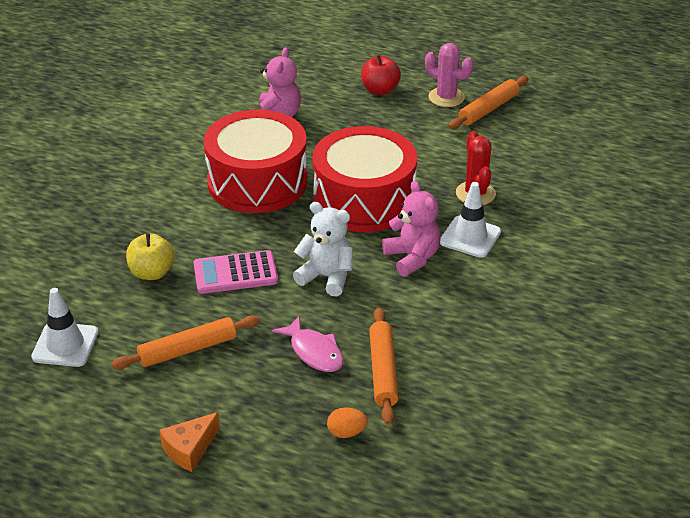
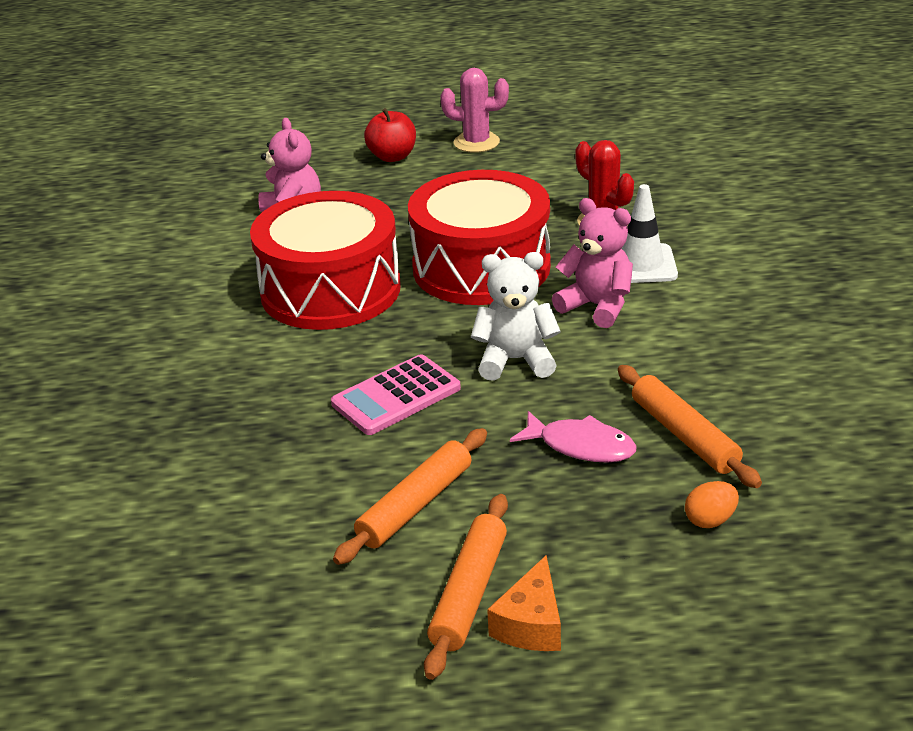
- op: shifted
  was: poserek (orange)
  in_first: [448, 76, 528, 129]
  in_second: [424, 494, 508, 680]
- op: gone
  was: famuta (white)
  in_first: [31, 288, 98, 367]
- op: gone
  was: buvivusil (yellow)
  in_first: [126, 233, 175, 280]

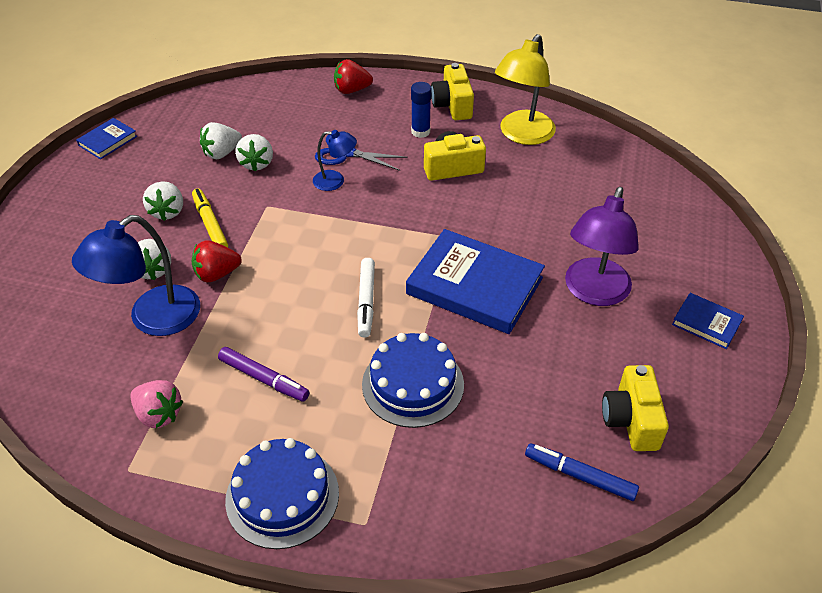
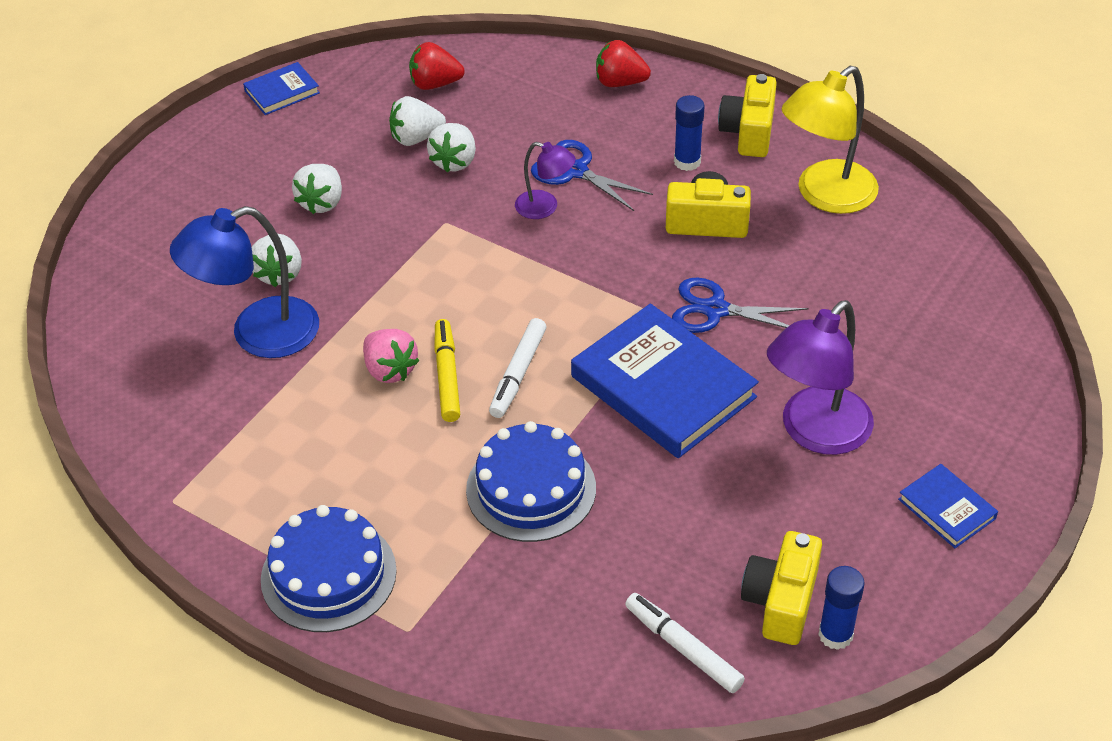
- op: shifted
  was: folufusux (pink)
  in_first: [130, 380, 183, 428]
  in_second: [363, 329, 419, 383]
- op: shifted
  was: folufusux (red)
  in_first: [192, 240, 242, 282]
  in_second: [409, 42, 465, 90]
- op: shifted
  was: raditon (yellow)
  in_first: [192, 188, 228, 247]
  in_second: [434, 319, 460, 422]
- op: repainted
  was: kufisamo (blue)
  now: kufisamo (purple)
  in_first: [313, 130, 357, 191]
  in_second: [515, 142, 576, 219]
- op: repainted
  was: raditon (blue)
  now: raditon (white)
  in_first: [525, 443, 639, 501]
  in_second: [625, 593, 745, 693]
- op: new
  now: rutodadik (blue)
  in_second: [672, 277, 809, 333]
- op: new
  now: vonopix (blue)
  in_second: [818, 566, 865, 650]
- op: gone
  was: raditon (purple)
  in_first: [218, 347, 310, 402]

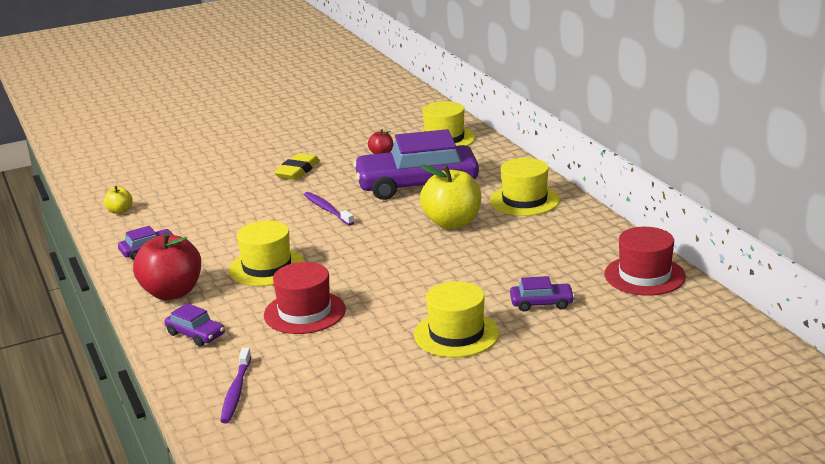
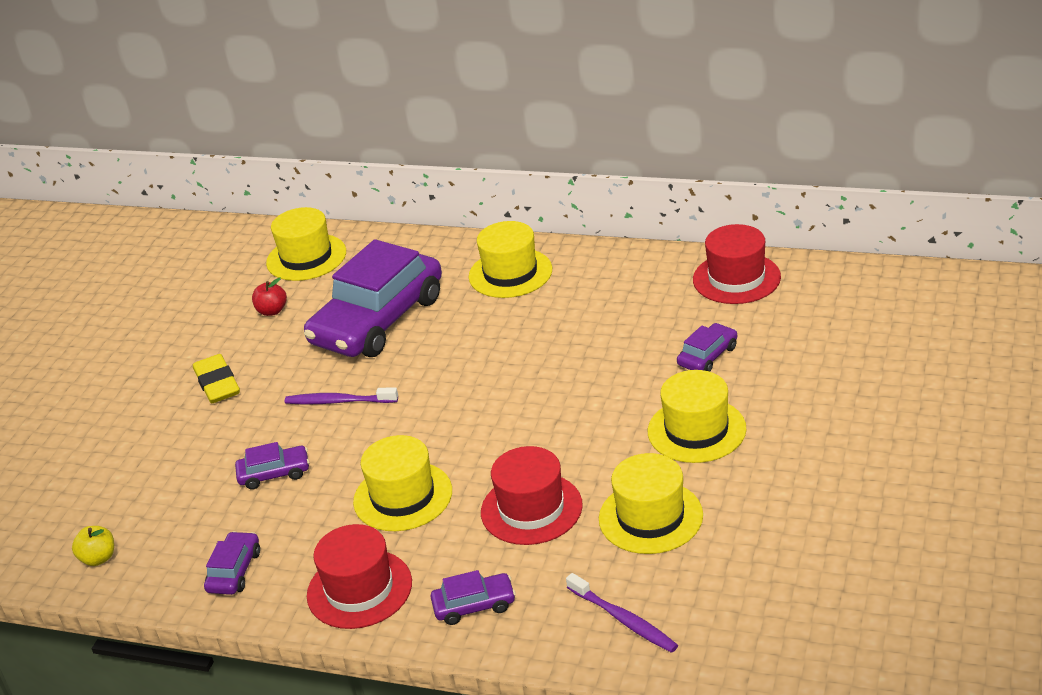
- op: new
  now: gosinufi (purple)
  in_second: [235, 442, 310, 490]
- op: swapped
  was: buvivusil (red)
  now: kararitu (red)
  in_first: [133, 232, 201, 300]
  in_second: [307, 524, 412, 629]
- op: new
  now: kararitu (yellow)
  in_second: [599, 453, 703, 554]
- op: gone
  was: buvivusil (yellow)
  in_first: [420, 164, 481, 229]

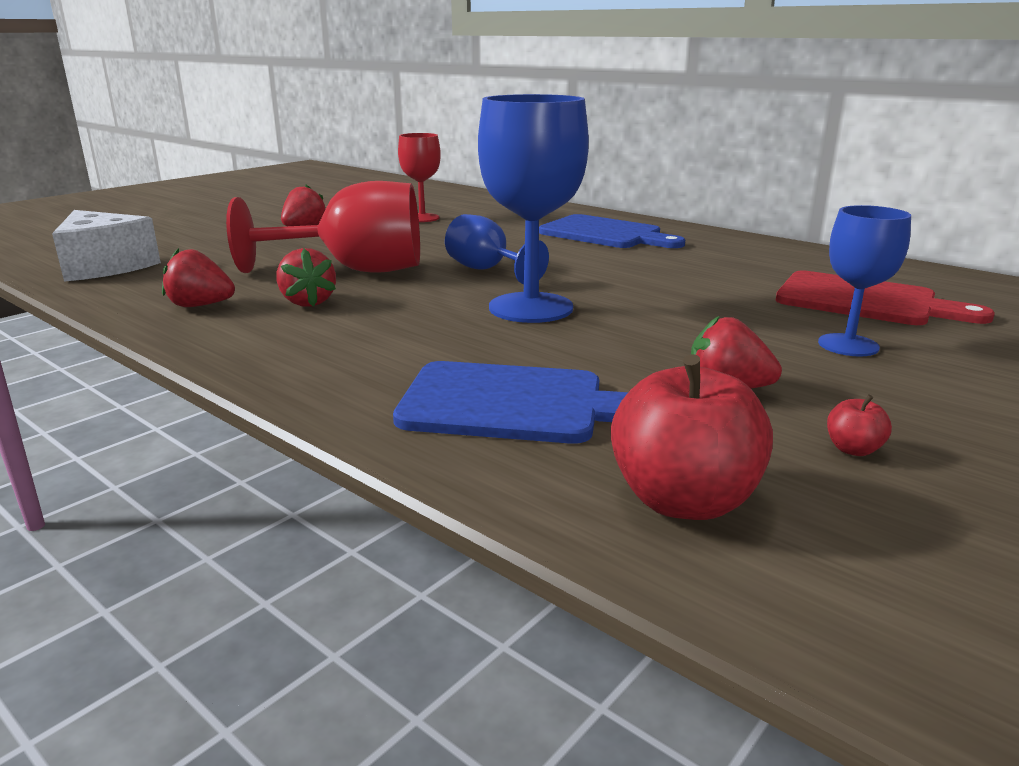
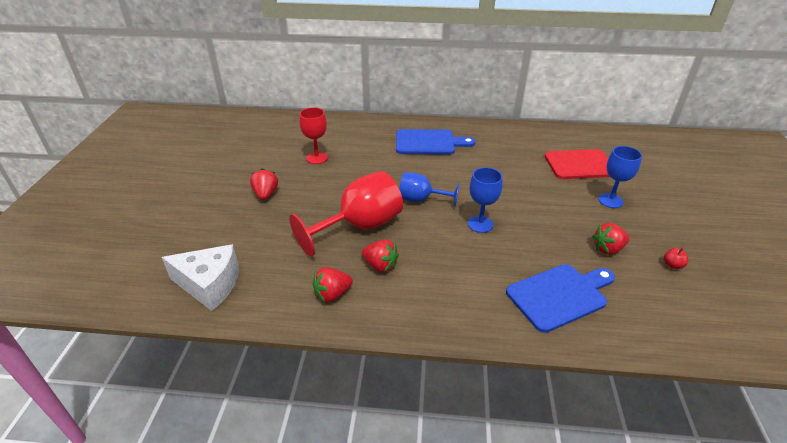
- op: scaled
  was: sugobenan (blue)
  in_first: [478, 94, 589, 323]
  in_second: [468, 167, 503, 233]
  ratio: 0.59
- op: gone
  was: buvivusil (red)
  in_first: [611, 354, 773, 520]

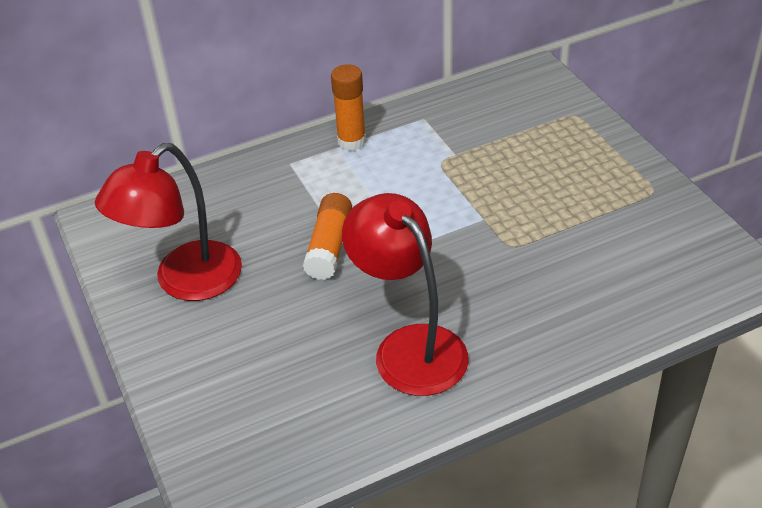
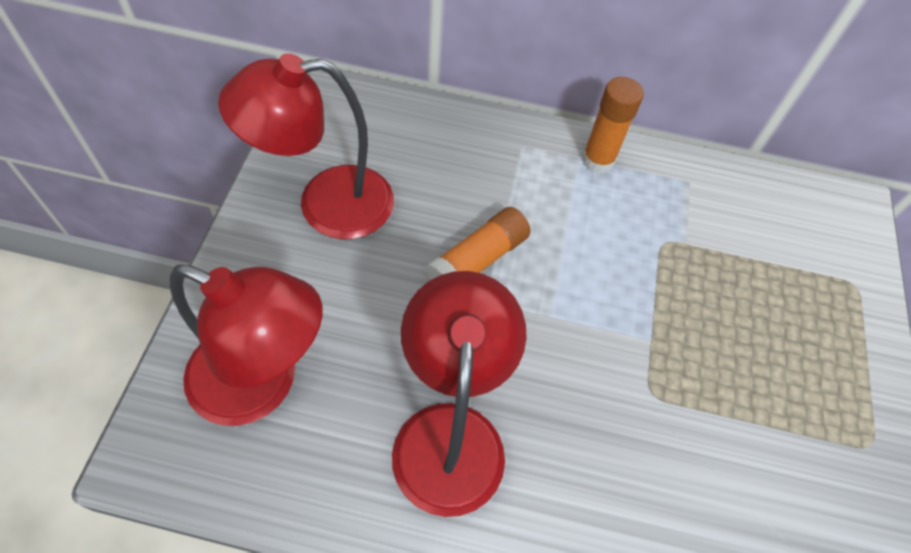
- op: new
  now: kufisamo (red)
  in_second: [170, 265, 323, 426]

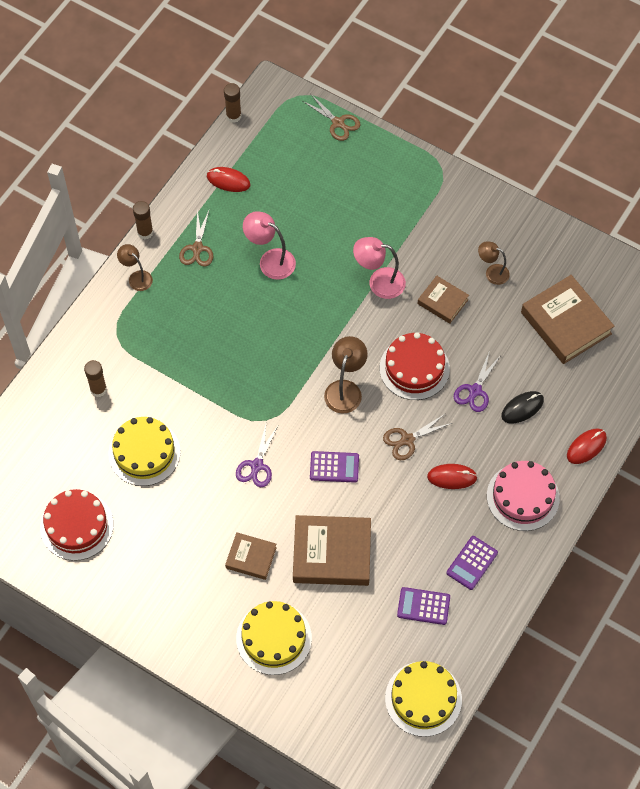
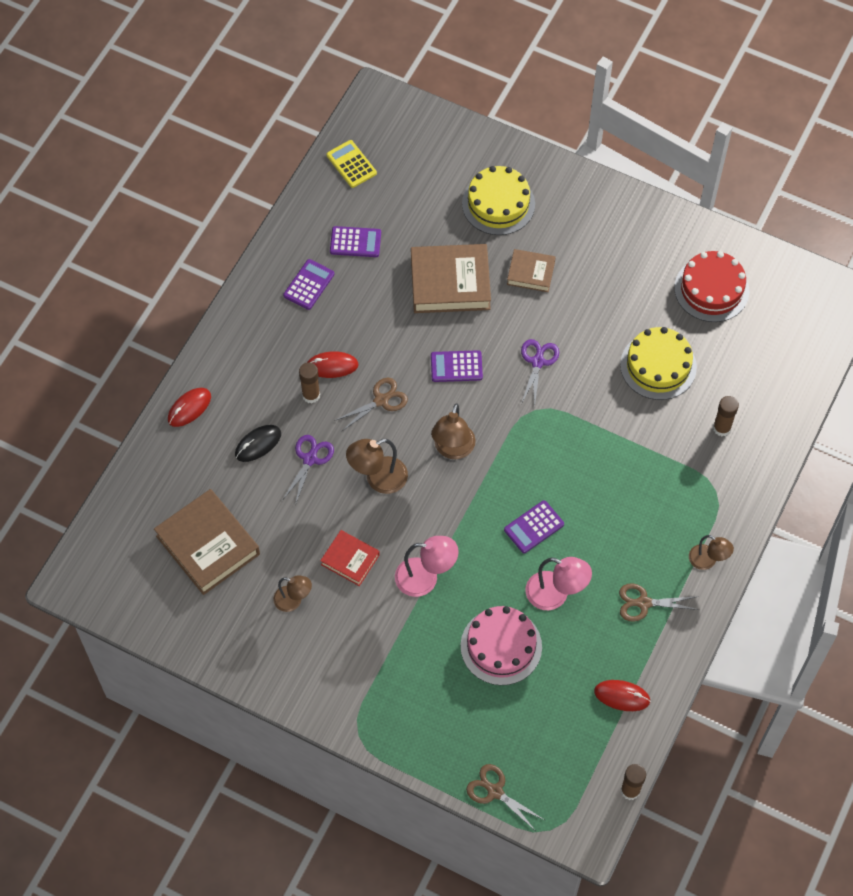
- op: shifted
  was: vonopix (brown)
  in_first: [133, 201, 153, 239]
  in_second: [299, 362, 320, 403]
- op: repainted
  was: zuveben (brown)
  now: zuveben (red)
  in_first: [418, 276, 469, 324]
  in_second: [320, 530, 380, 586]
- op: swapped
  was: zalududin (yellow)
  now: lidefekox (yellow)
  in_first: [385, 661, 462, 737]
  in_second: [327, 140, 377, 188]
- op: swapped
  was: zalududin (red)
  now: kufisamo (brown)
  in_first: [380, 332, 450, 400]
  in_second: [346, 439, 408, 494]
- op: shifted
  was: zalududin (pink)
  in_first: [487, 461, 560, 531]
  in_second: [461, 606, 542, 685]
- op: new
  now: lidefekox (purple)
  in_second: [504, 500, 564, 553]
- op: rotated
  was: rutodadik (brown)
  in_first: [179, 209, 213, 267]
  in_second: [619, 583, 699, 622]
  clockwise: -90

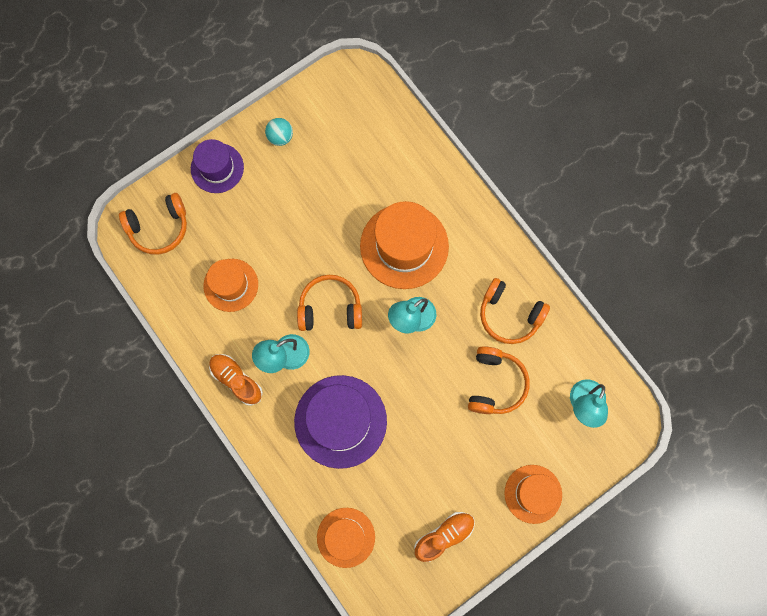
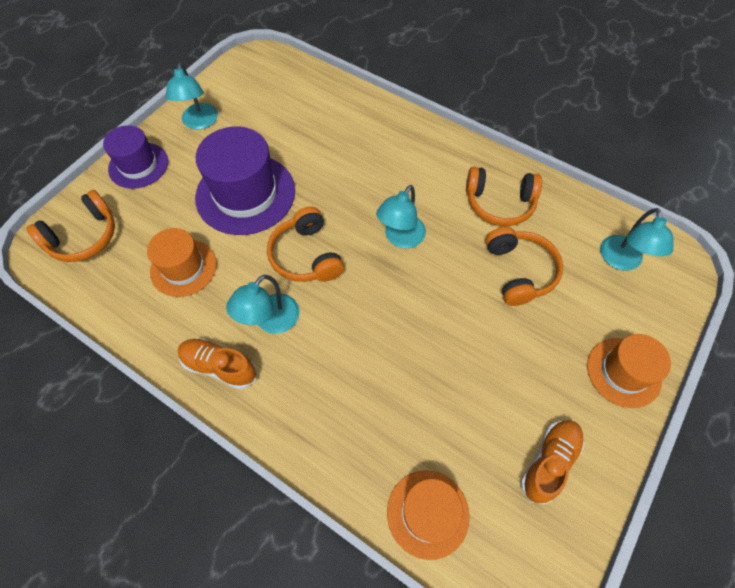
- op: swapped
  was: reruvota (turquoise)
  now: kufisamo (turquoise)
  in_first: [265, 118, 293, 146]
  in_second: [166, 63, 218, 130]
- op: shifted
  was: kararitu (purple)
  in_first: [294, 375, 387, 469]
  in_second: [195, 127, 295, 235]
- op: rotated
  was: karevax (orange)
  in_first: [297, 275, 362, 331]
  in_second: [267, 207, 344, 282]
  clockwise: -90
- op: gone
  was: kararitu (orange)
  in_first: [360, 201, 449, 289]

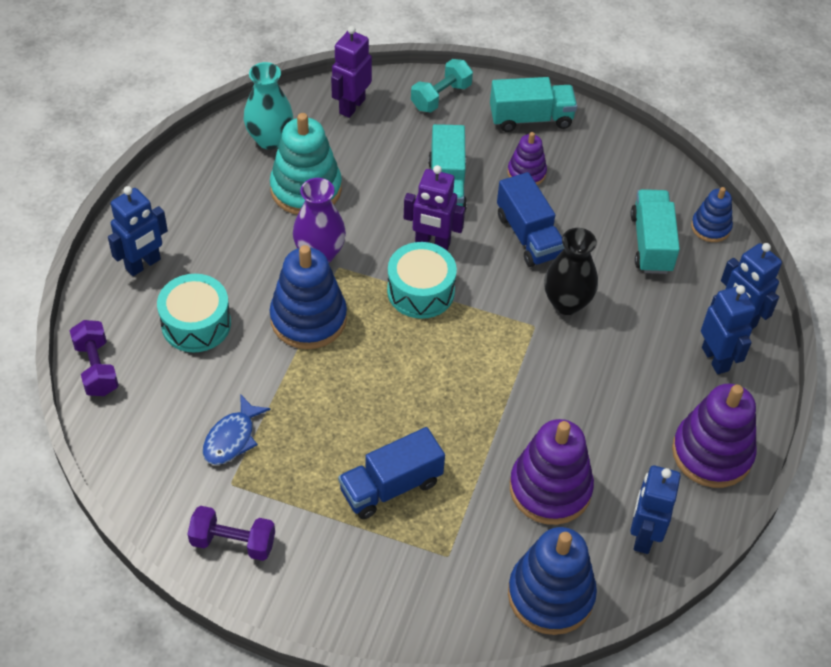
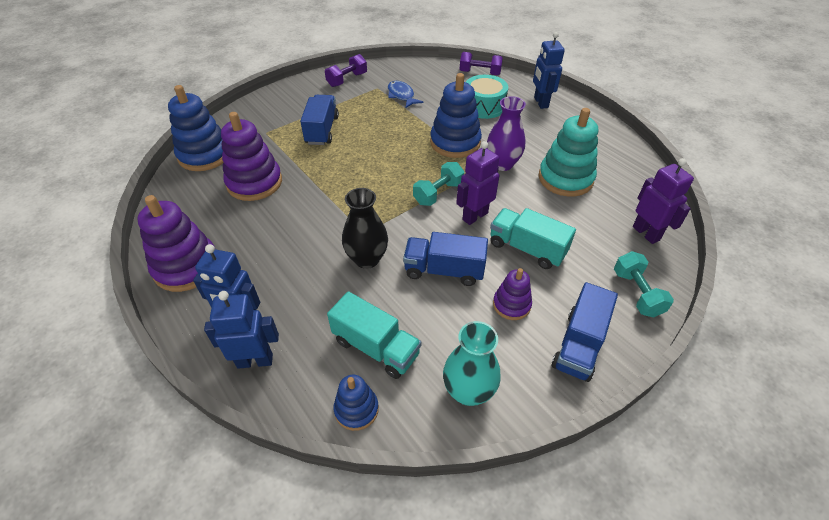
- op: swapped
  was: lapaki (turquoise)
  now: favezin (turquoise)
  in_first: [387, 242, 457, 319]
  in_second: [413, 162, 465, 206]
- op: shifted
  was: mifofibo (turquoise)
  in_first: [244, 62, 293, 149]
  in_second: [443, 321, 500, 406]
- op: repainted
  was: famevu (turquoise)
  now: famevu (blue)
  in_first: [490, 77, 577, 132]
  in_second: [552, 282, 618, 382]
- op: gone
  was: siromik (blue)
  in_first: [630, 465, 681, 554]

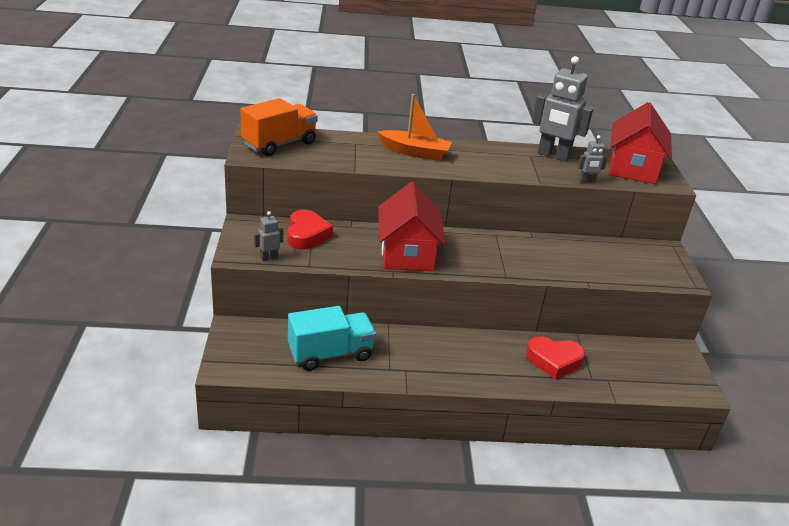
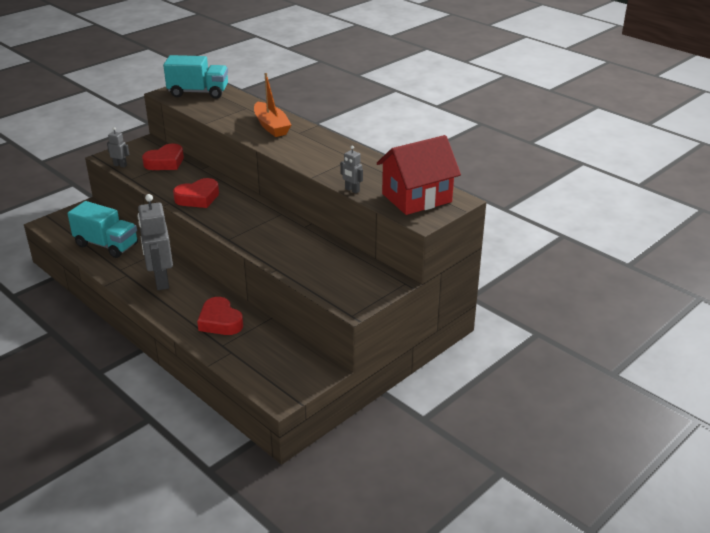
- op: shifted
  was: siromik (grey)
  in_first: [532, 56, 593, 162]
  in_second: [138, 194, 173, 290]
- op: repainted
  was: famevu (orange)
  now: famevu (turquoise)
  in_first: [240, 98, 318, 156]
  in_second: [163, 55, 228, 98]
- op: swapped
  was: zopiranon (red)
  now: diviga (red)
  in_first: [378, 182, 446, 271]
  in_second: [173, 178, 219, 208]

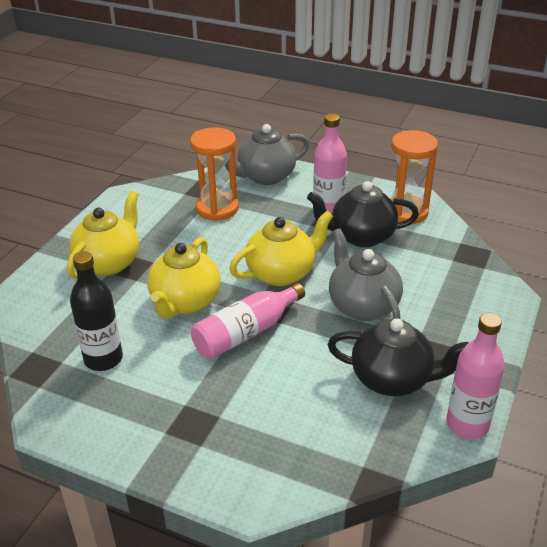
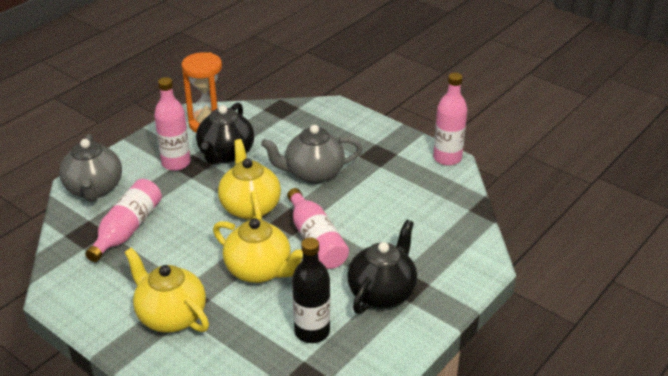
- op: swapped
  was: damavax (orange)
  now: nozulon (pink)
  in_first: [190, 127, 239, 221]
  in_second: [85, 179, 162, 262]
- op: shifted
  was: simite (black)
  in_first: [328, 318, 468, 396]
  in_second: [347, 220, 417, 314]

